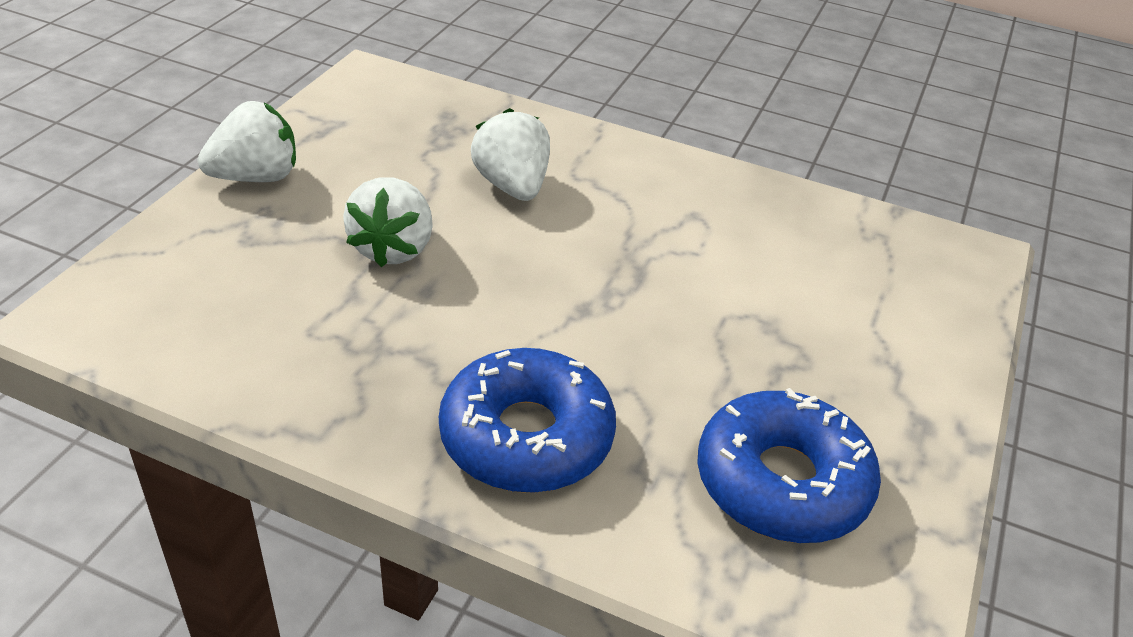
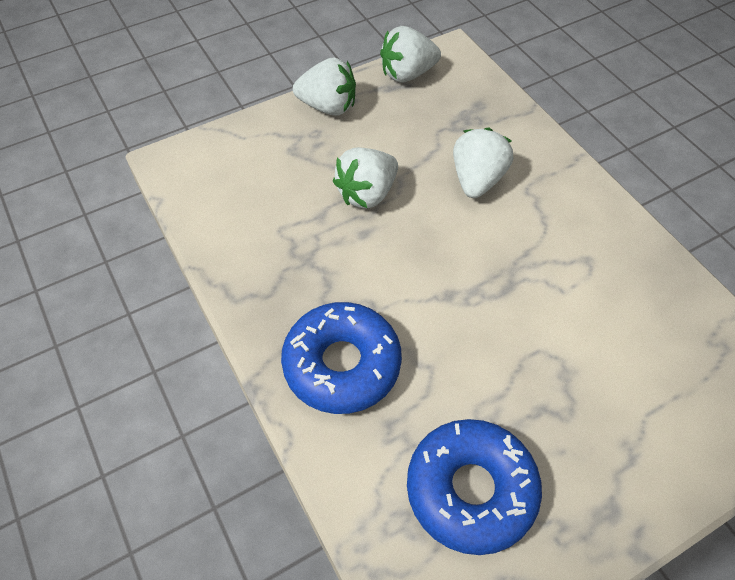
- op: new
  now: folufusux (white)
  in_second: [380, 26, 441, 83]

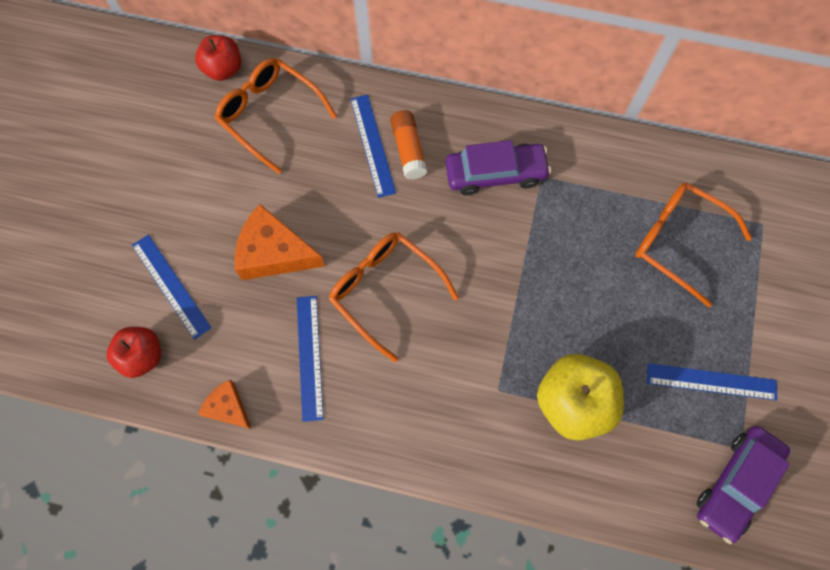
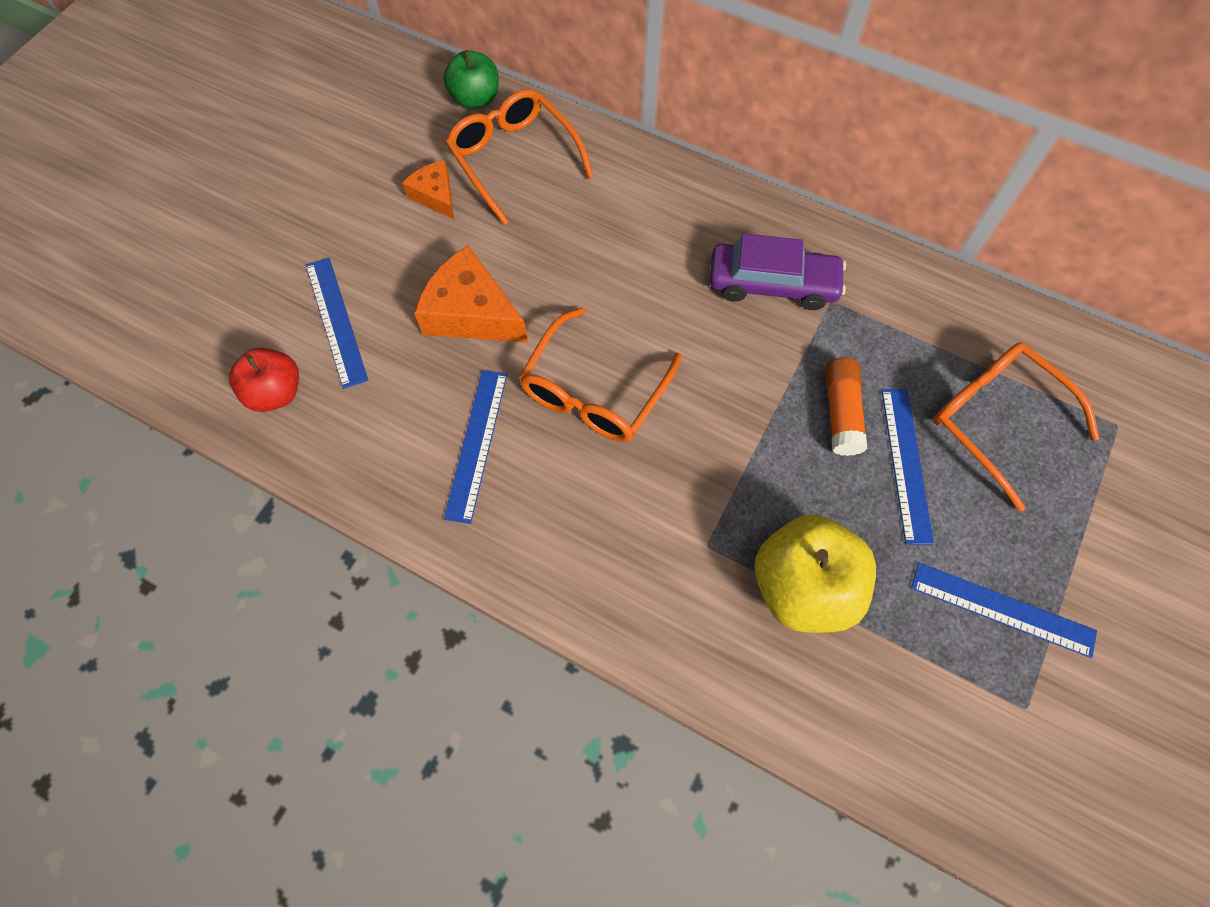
- op: shifted
  was: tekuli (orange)
  in_first: [198, 380, 252, 429]
  in_second: [402, 161, 454, 219]
- op: repainted
  was: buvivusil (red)
  now: buvivusil (green)
  in_first: [195, 35, 241, 81]
  in_second: [443, 50, 498, 109]
- op: rotated
  was: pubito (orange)
  in_first: [329, 232, 459, 362]
  in_second: [519, 307, 682, 442]
  clockwise: -120
- op: shifted
  was: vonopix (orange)
  in_first: [390, 110, 428, 180]
  in_second: [825, 358, 867, 456]
- op: shifted
  was: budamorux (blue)
  in_first: [350, 94, 396, 198]
  in_second: [881, 389, 934, 544]
- op: gone
  was: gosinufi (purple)
  in_first: [697, 426, 790, 544]

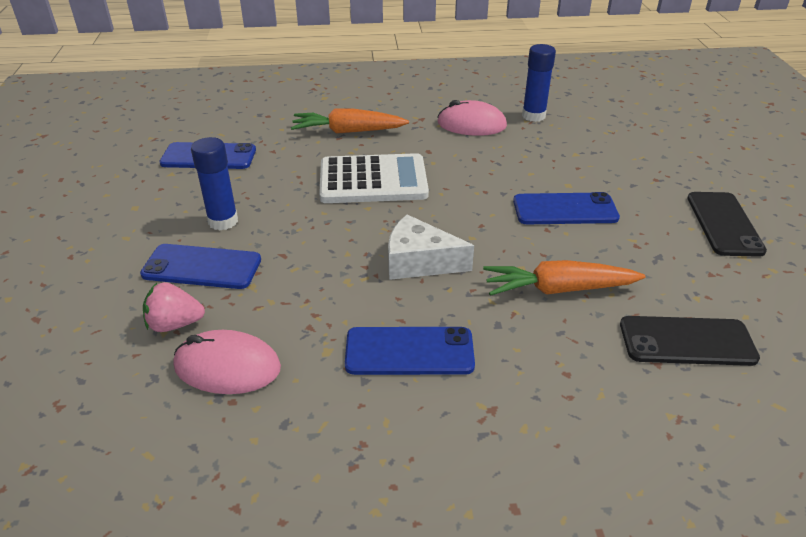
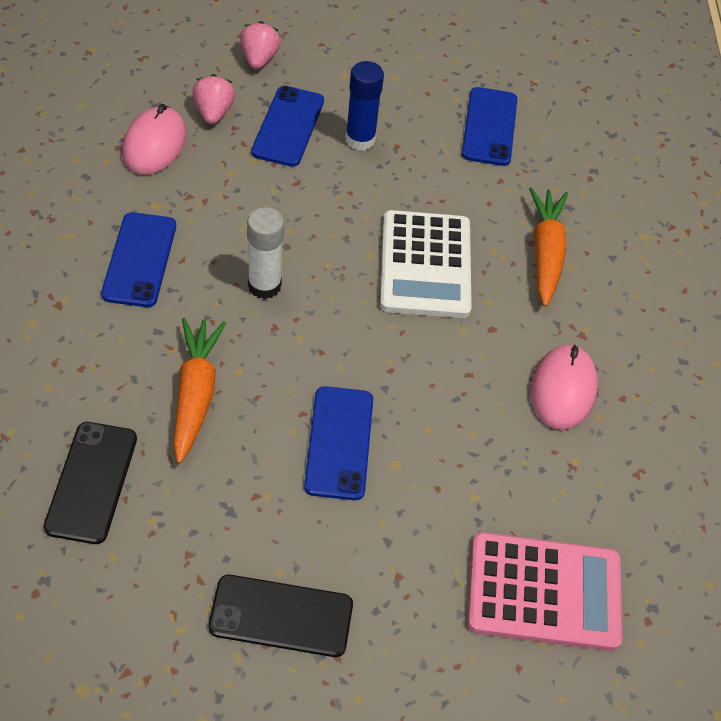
- op: new
  now: folufusux (pink)
  in_second: [240, 21, 281, 69]
- op: swapped
  was: tekuli (white)
  now: vonopix (white)
  in_first: [388, 215, 474, 280]
  in_second: [247, 207, 284, 299]
- op: new
  now: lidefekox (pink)
  in_second: [468, 532, 622, 651]
- op: gone
  was: vonopix (blue)
  in_first: [522, 44, 556, 122]

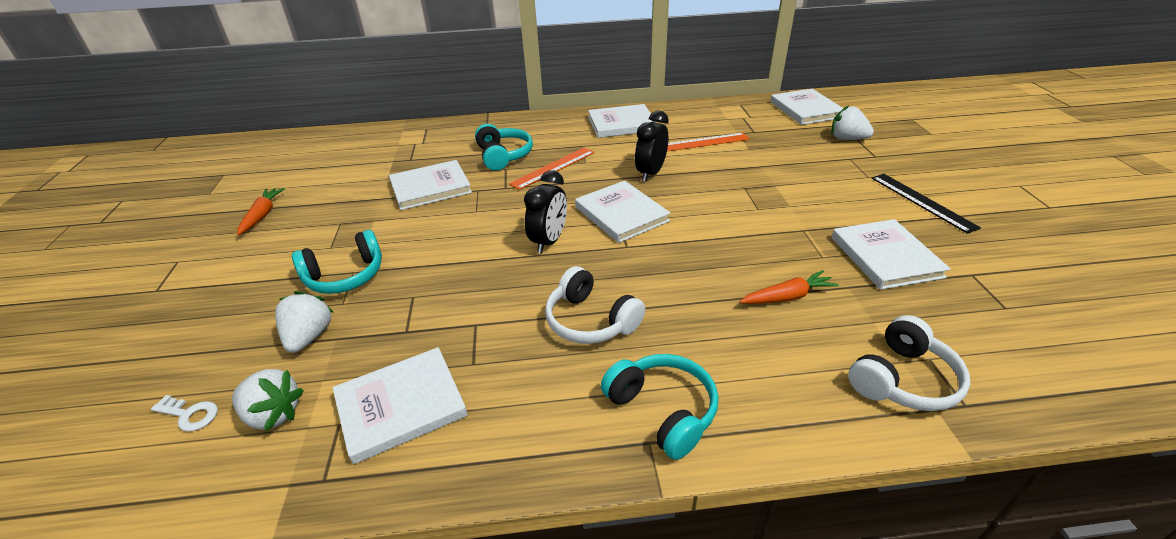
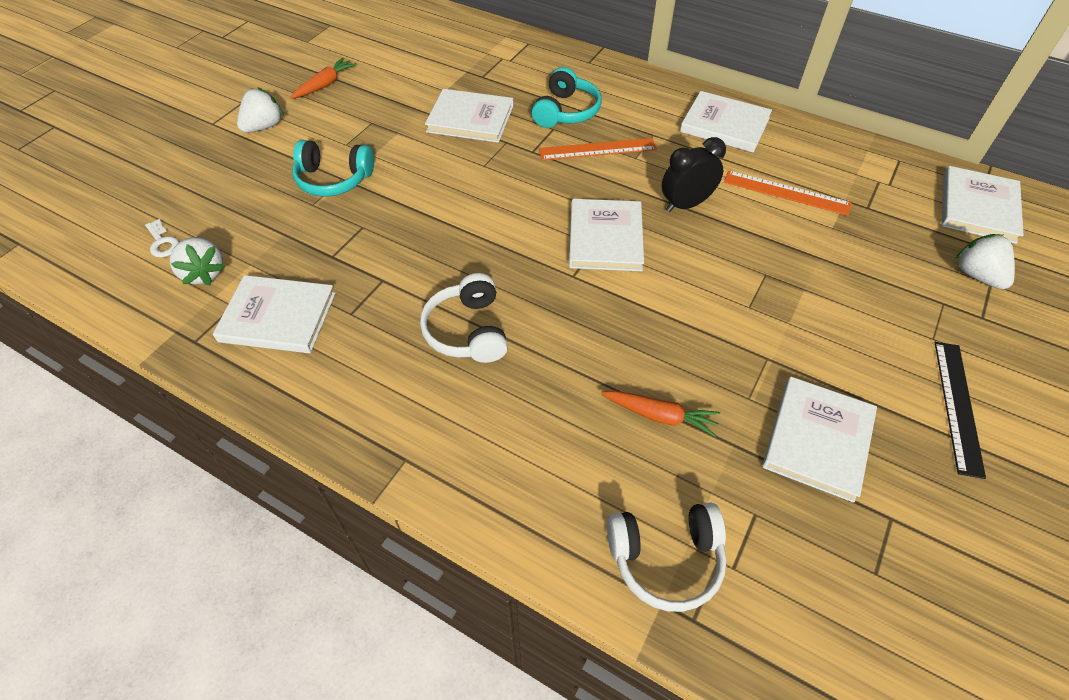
- op: shifted
  was: folufusux (white)
  in_first: [275, 291, 334, 353]
  in_second: [237, 87, 284, 133]
- op: gone
  was: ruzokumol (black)
  in_first: [524, 170, 567, 253]
- op: gone
  was: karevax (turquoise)
  in_first: [601, 354, 718, 460]

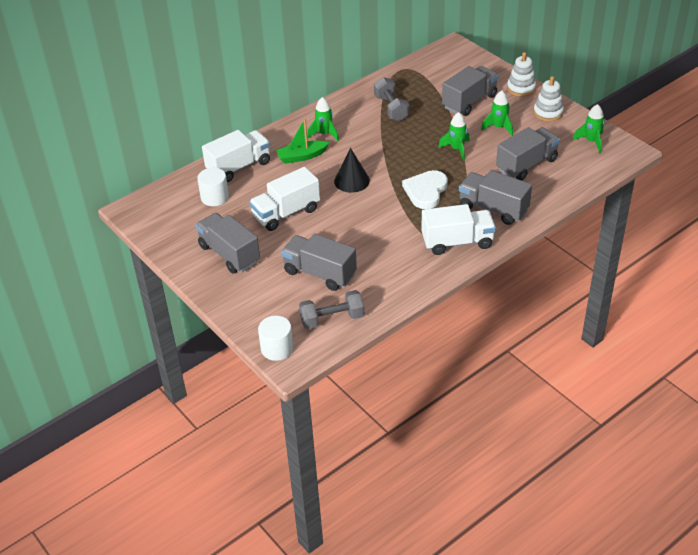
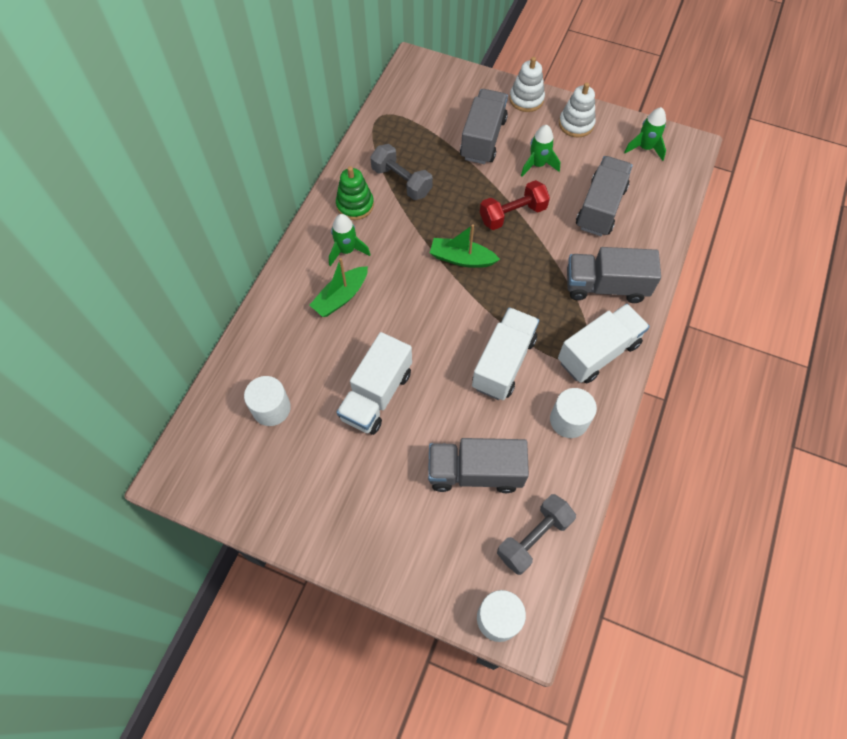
- op: new
  now: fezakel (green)
  in_second: [336, 166, 374, 220]
- op: new
  now: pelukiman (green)
  in_second: [430, 224, 500, 268]
- op: shifted
  was: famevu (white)
  in_first: [202, 130, 270, 182]
  in_second: [472, 307, 539, 400]
- op: swapped
  was: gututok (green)
  now: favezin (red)
  in_first: [438, 112, 470, 161]
  in_second: [480, 180, 550, 230]
- op: new
  now: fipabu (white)
  in_second: [550, 388, 597, 438]
- op: gone
  was: famevu (grey)
  in_first: [196, 213, 260, 273]
- op: gone
  was: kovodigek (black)
  in_first: [334, 148, 370, 193]
- op: gone
  was: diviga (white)
  in_first: [402, 170, 448, 209]

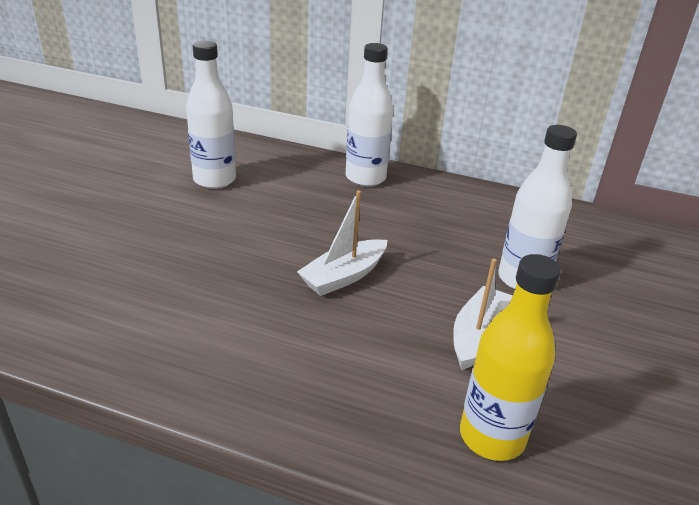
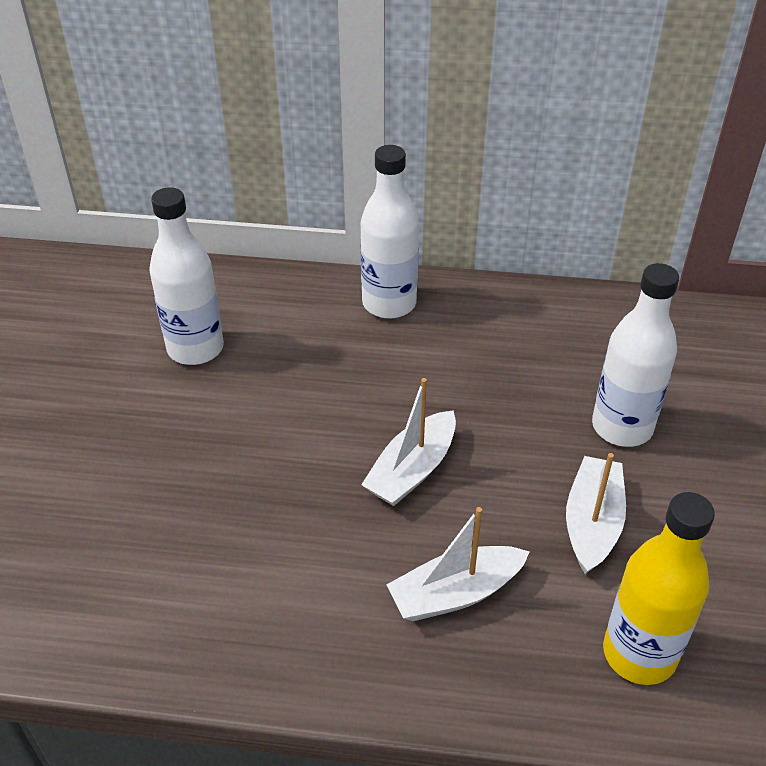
- op: new
  now: pelukiman (white)
  in_second: [386, 507, 530, 621]

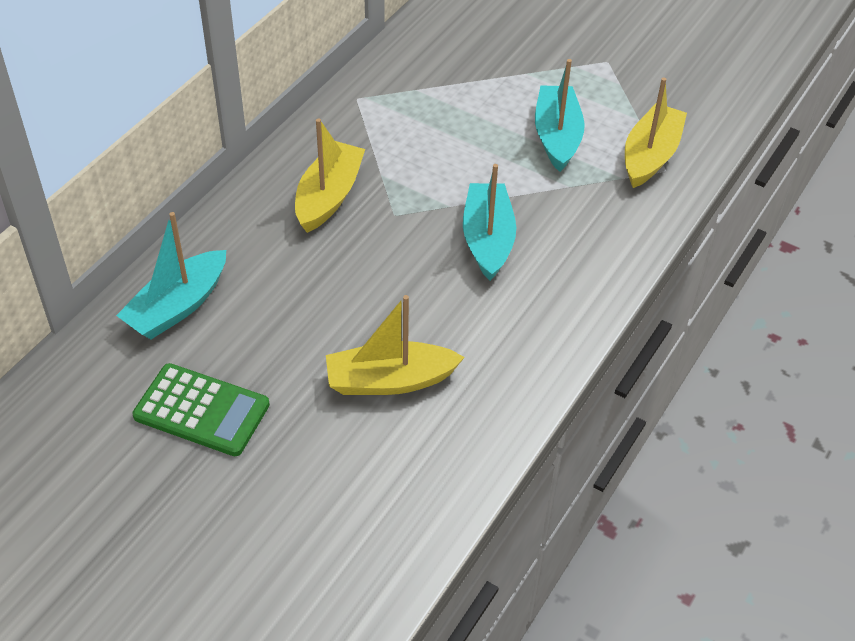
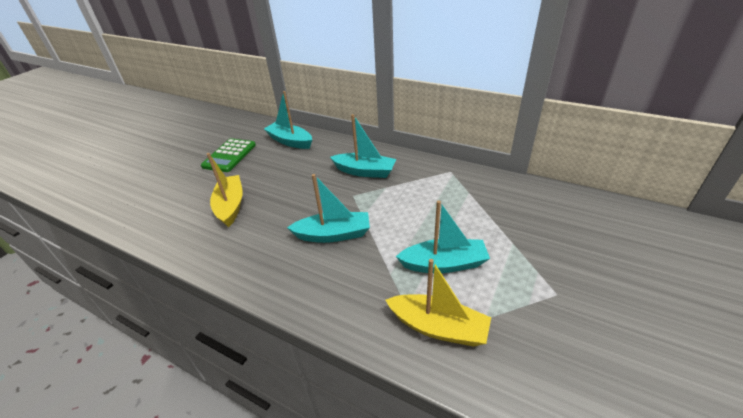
- op: repainted
  was: pelukiman (yellow)
  now: pelukiman (turquoise)
  in_first: [295, 118, 365, 233]
  in_second: [330, 114, 396, 178]

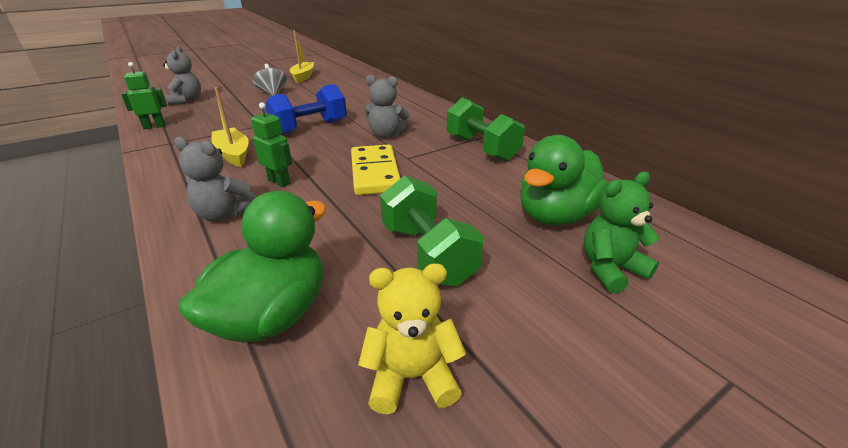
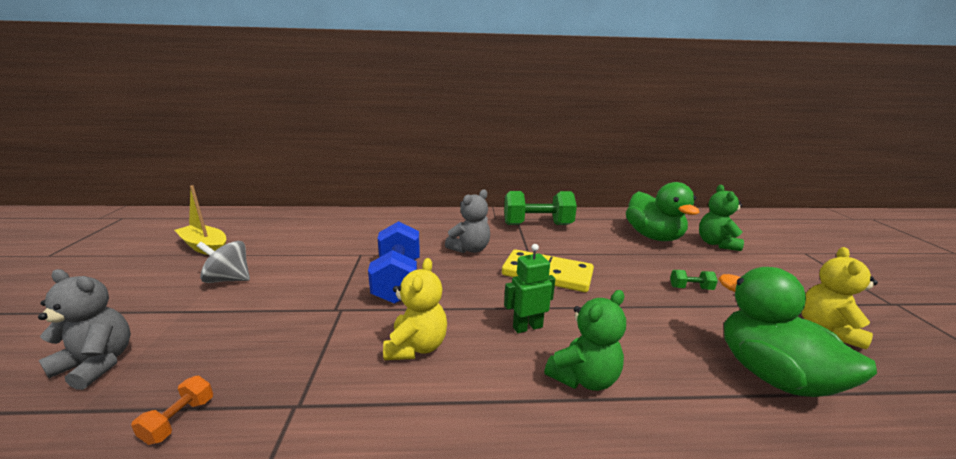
- op: swapped
  was: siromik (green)
  now: favezin (orange)
  in_first: [121, 62, 167, 129]
  in_second: [131, 376, 213, 445]
- op: swapped
  was: pelukiman (yellow)
  now: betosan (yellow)
  in_first: [211, 87, 249, 167]
  in_second: [383, 258, 447, 360]
- op: repainted
  was: betosan (grey)
  now: betosan (green)
  in_first: [174, 137, 257, 221]
  in_second: [544, 290, 626, 391]
- op: scaled
  was: favezin (green)
  in_first: [380, 175, 484, 287]
  in_second: [670, 270, 718, 290]
  ratio: 0.43

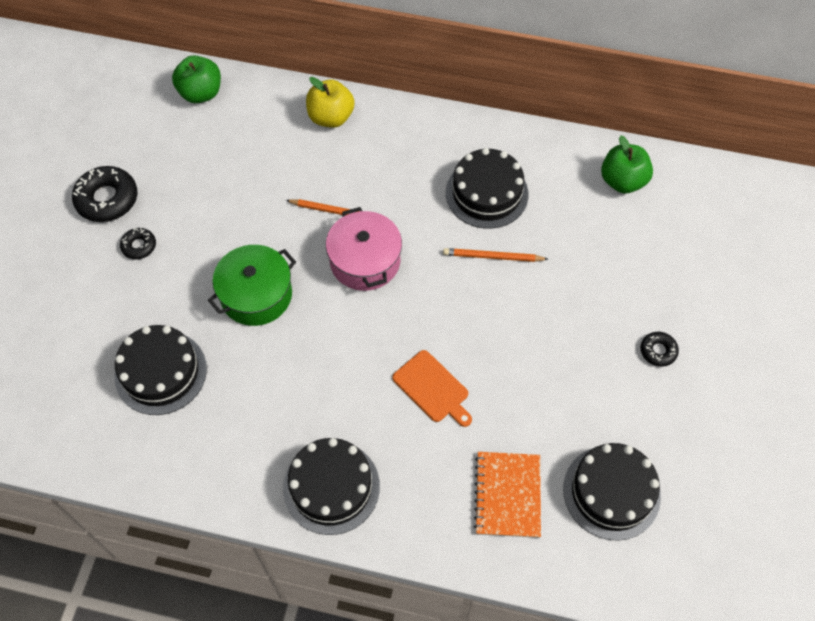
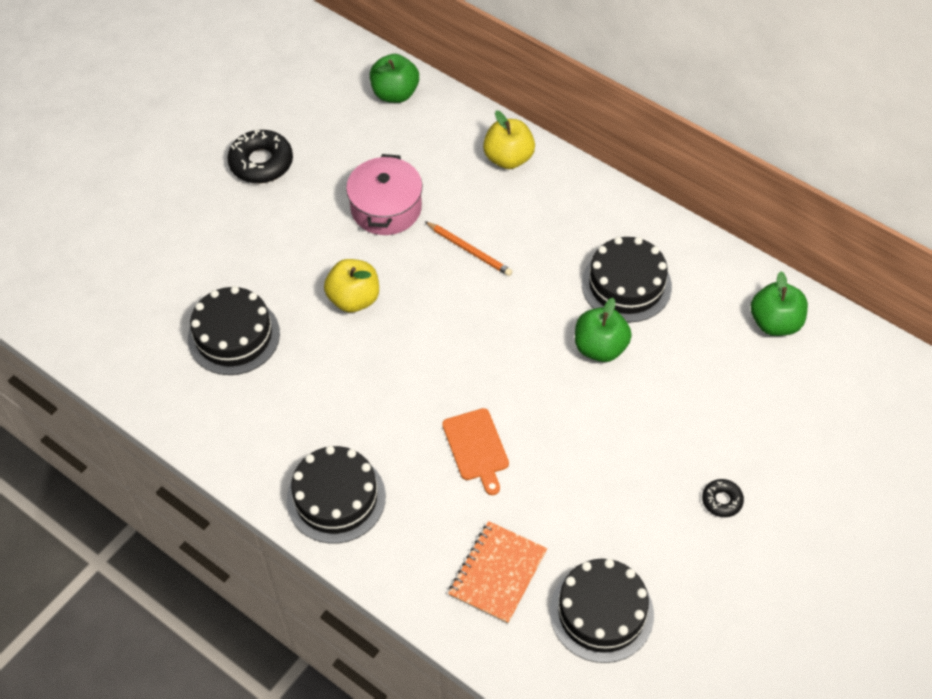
- op: swapped
  was: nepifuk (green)
  now: buvivusil (yellow)
  in_first: [208, 245, 296, 326]
  in_second: [324, 259, 379, 312]
- op: shifted
  was: nepifuk (pink)
  in_first: [326, 207, 402, 291]
  in_second: [346, 154, 423, 235]
- op: swapped
  was: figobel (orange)
  now: buvivusil (green)
  in_first: [443, 248, 548, 262]
  in_second: [575, 298, 632, 362]
- op: gone
  was: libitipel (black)
  in_first: [120, 228, 156, 260]

